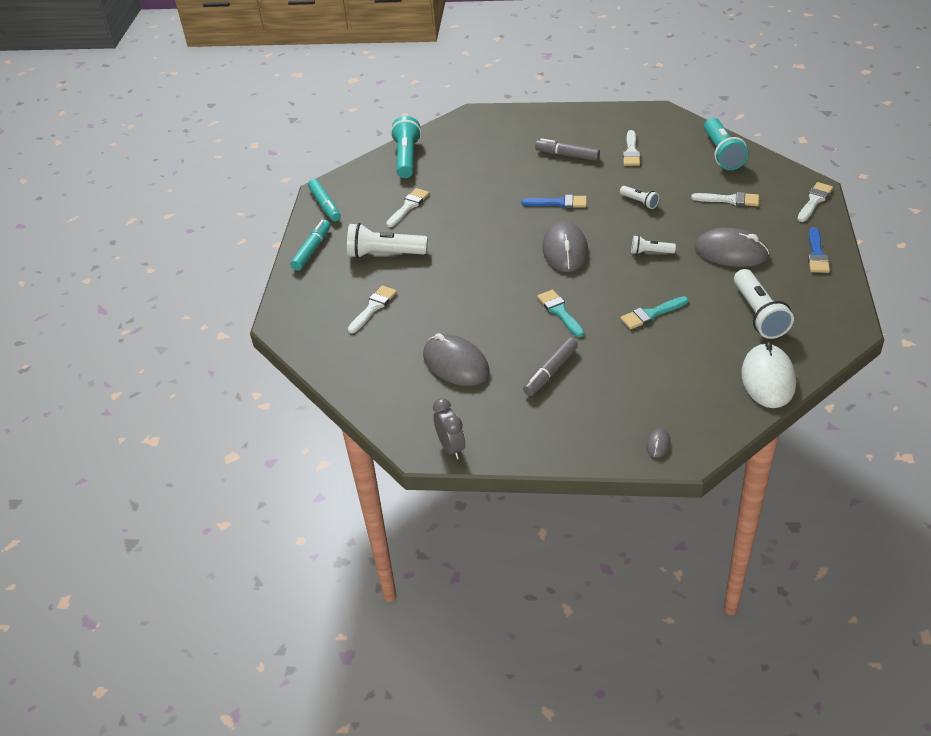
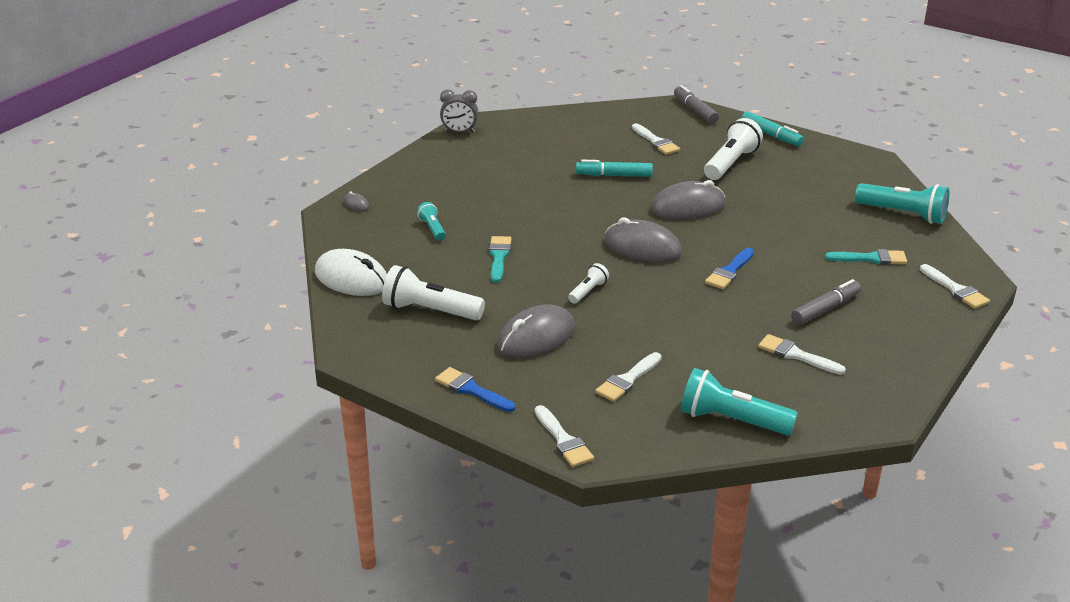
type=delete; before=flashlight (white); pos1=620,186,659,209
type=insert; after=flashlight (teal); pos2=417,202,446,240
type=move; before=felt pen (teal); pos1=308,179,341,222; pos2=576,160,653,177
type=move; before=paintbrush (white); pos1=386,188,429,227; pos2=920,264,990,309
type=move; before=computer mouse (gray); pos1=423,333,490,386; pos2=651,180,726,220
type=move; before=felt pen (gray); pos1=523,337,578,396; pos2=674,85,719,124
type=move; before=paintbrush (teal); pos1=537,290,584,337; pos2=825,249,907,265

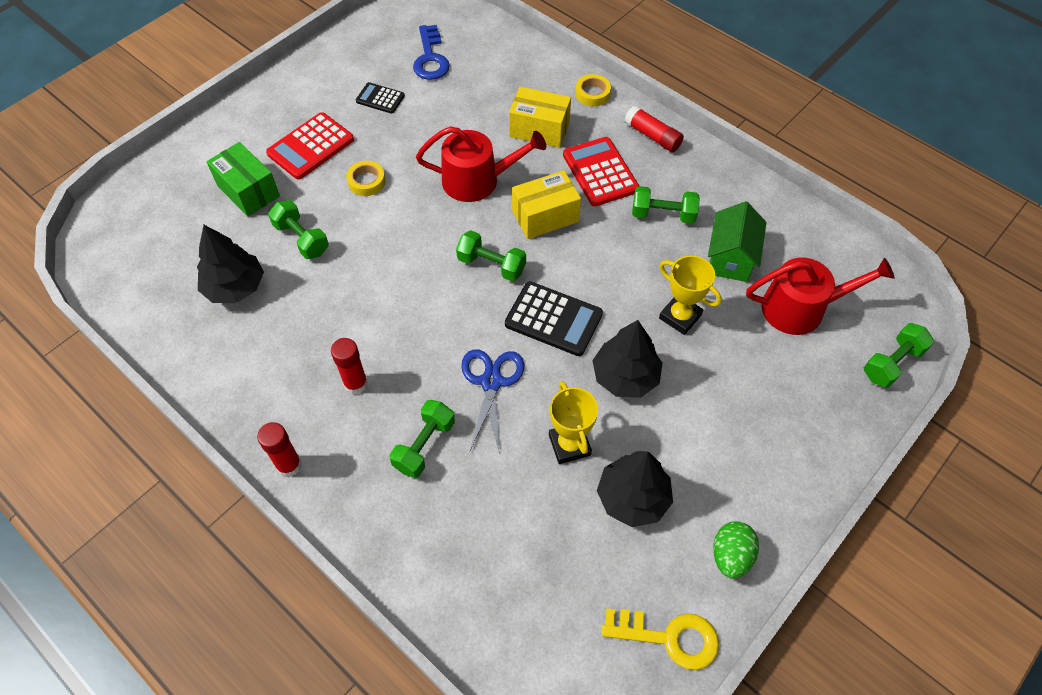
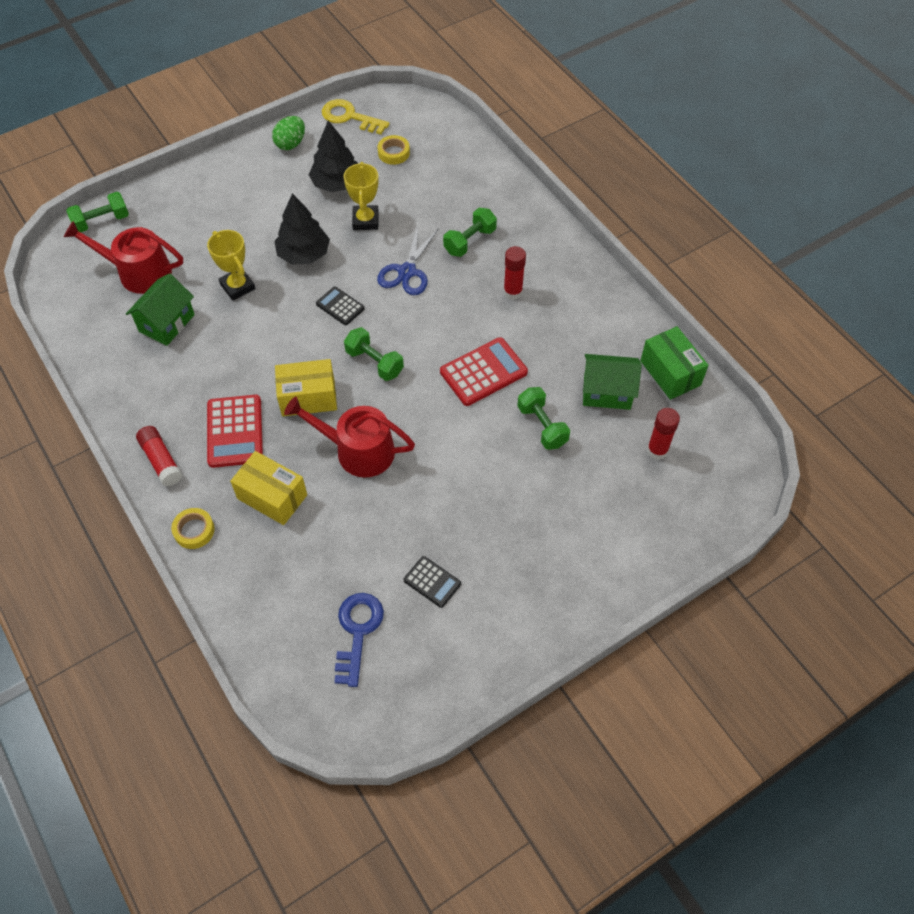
type=delete; before=hand weight (green); pos1=632,186,700,224
type=move; before=box (green); pos1=207,142,280,217; pos2=640,326,709,400
type=move; before=glue (scarlet); pos1=257,422,302,477; pos2=647,408,680,460
type=move; before=adding machine (scarlet); pos1=266,112,354,180; pos2=440,337,528,406
type=move; before=tape (yellow); pos1=346,161,386,196; pos2=377,135,410,165
type=replace; before=toy tree (ebony); after=cottage (green); pos1=197,225,264,303; pos2=583,354,642,410
type=resize; before=adding machine (ebony); pos1=505,281,603,356; pos2=316,287,365,325; scale=0.58

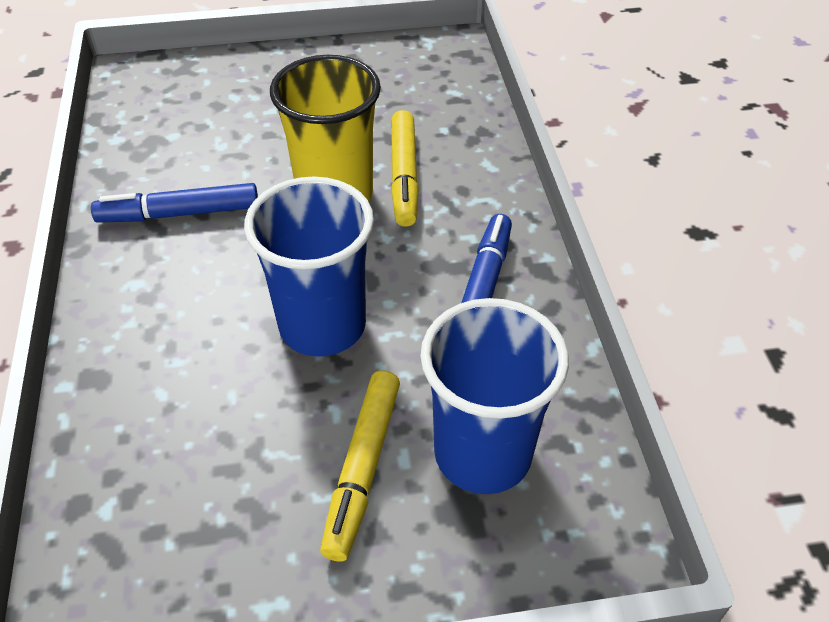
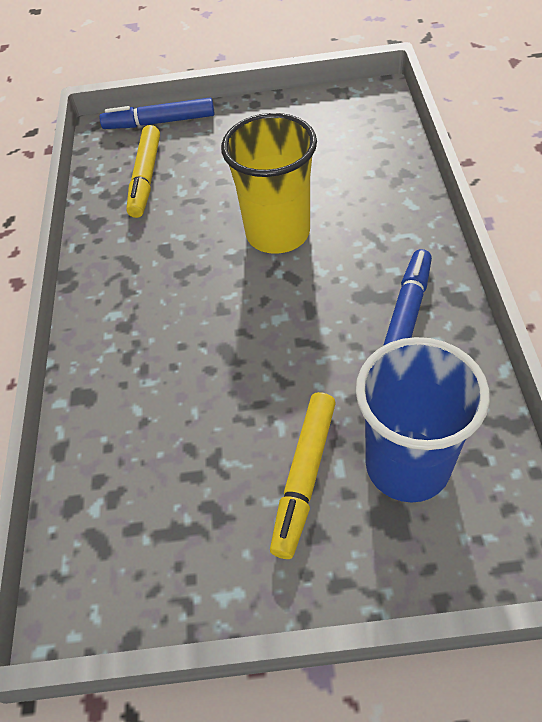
type=delete; before=tumbler (cobalt); pos1=244,176,374,357
type=move; before=felt pen (cobalt); pos1=91,183,258,223; pos2=99,98,215,129
type=move; before=felt pen (yellow); pos1=391,110,419,227; pos2=126,125,160,218

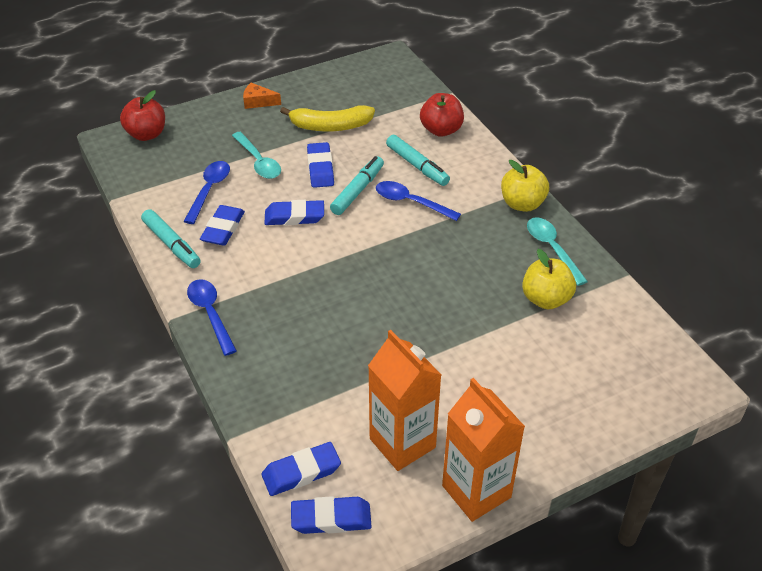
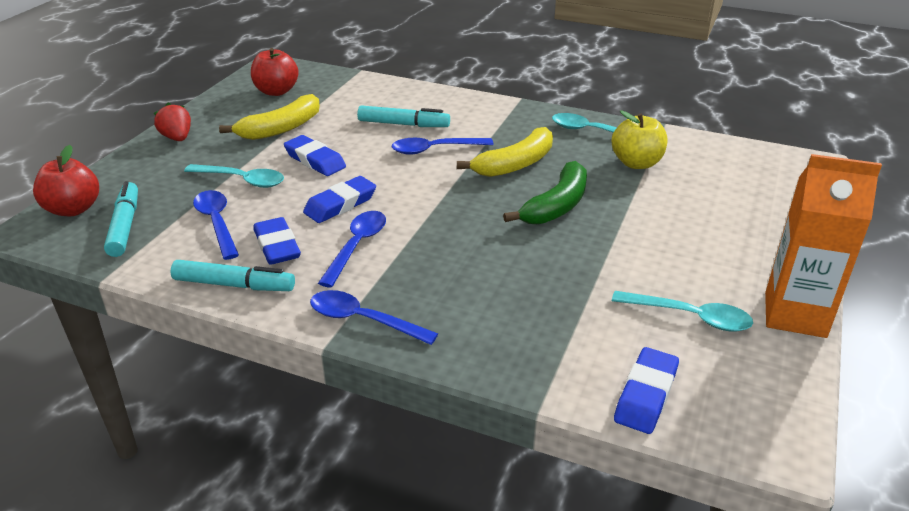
type=delete; before=pencil eraser (cobalt); pos1=291,496,372,534
type=delete; before=apple fruit (yellow); pos1=501,160,549,212
type=insert; after=tablespoon (cobalt); pos2=318,211,386,288
type=insert; after=toy banana (yellow); pos2=457,127,553,177
type=insert; after=toy banana (green); pos2=503,161,587,224
type=move; before=felt pen (teal); pos1=330,156,384,215; pos2=104,181,138,257
type=move; before=apple fruit (scarlet); pos1=420,93,464,137; pos2=251,48,299,96
type=replace; before=cheese (orange); after=berry (scarlet); pos1=243,83,281,109; pos2=154,103,191,141
type=replace; before=carton (orange); after=tablespoon (teal); pos1=368,330,441,471; pos2=612,291,753,332

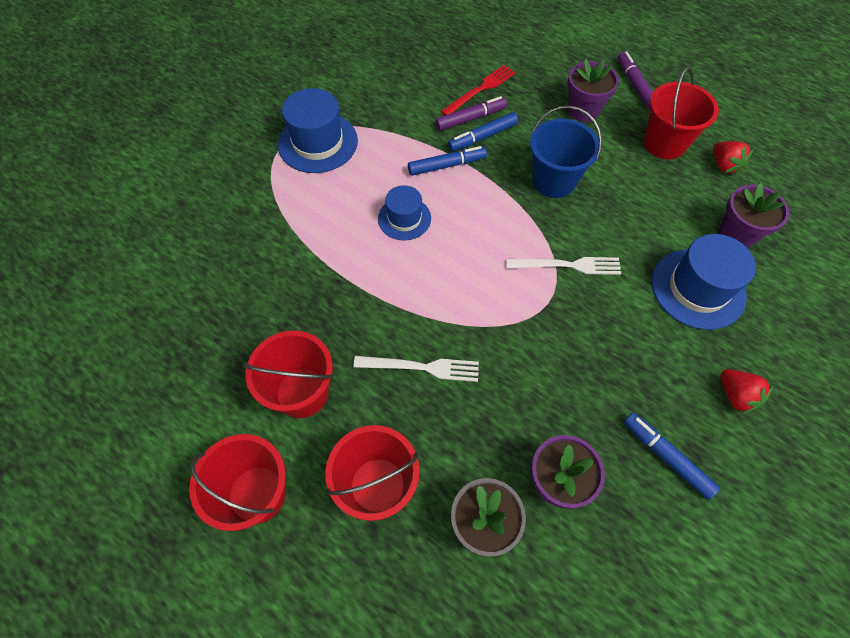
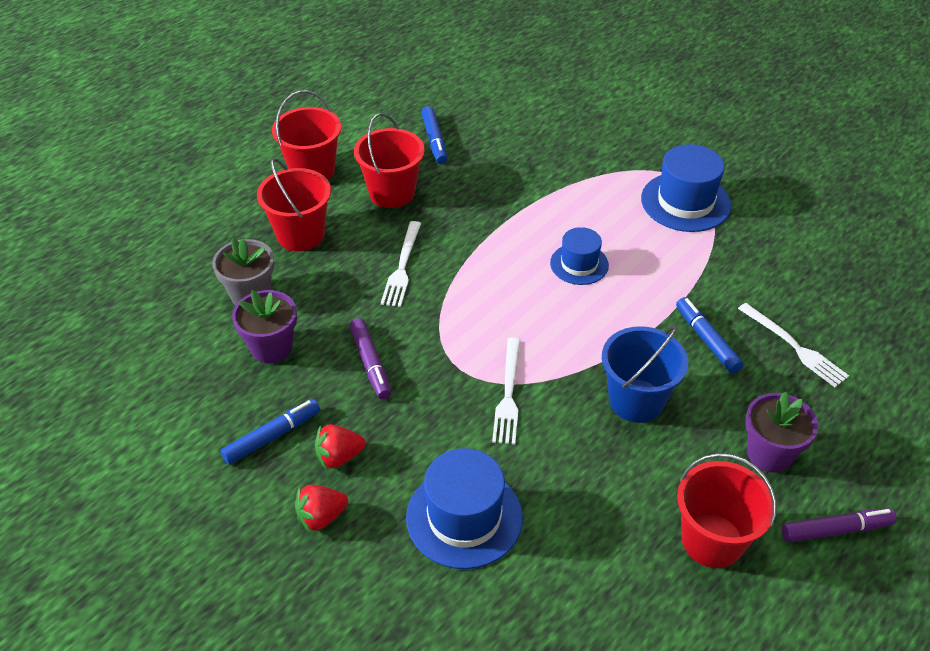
type=delete; before=potted plant (violet); pos1=718,183,789,248
type=move; before=felt pen (cobalt); pos1=408,146,487,176; pos2=421,106,448,164
type=move; before=felt pen (violet); pos1=435,96,507,131; pos2=349,318,391,399
type=move; before=berry (scarlet); pos1=713,141,754,175; pos2=315,424,366,469
type=recolor; before=table fork (scarlet); after=table fork (white); pos1=441,65,516,115; pos2=738,303,849,387

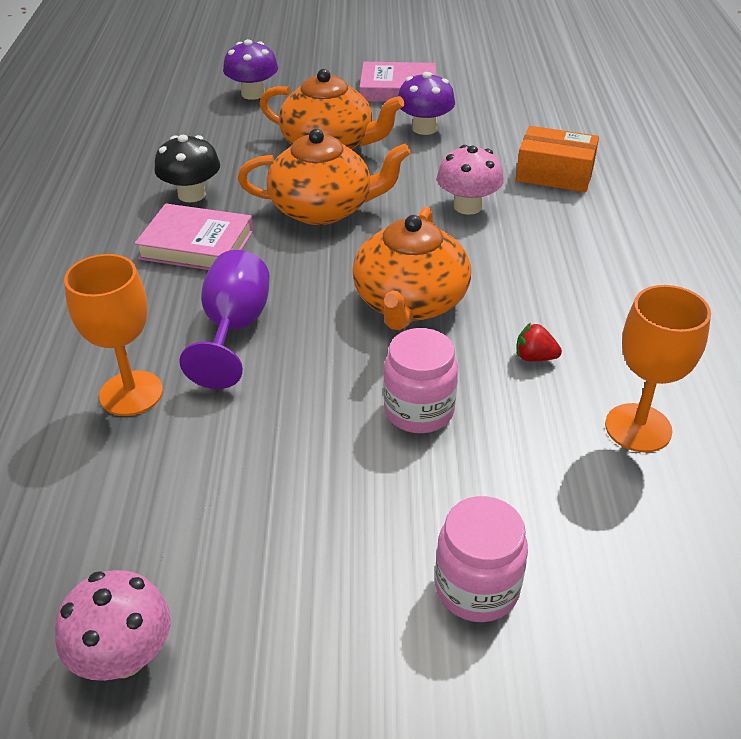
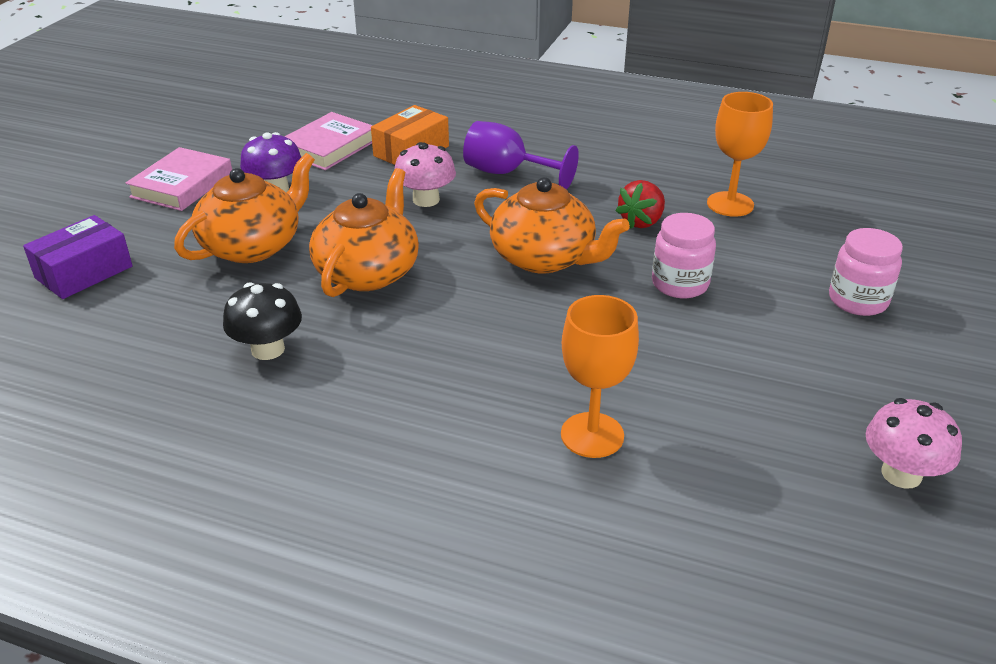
type=move; before=book (rose-pink); pos1=135,203,253,270; pos2=284,112,373,170
type=move; before=goblet (violet); pos1=179,250,270,389; pos2=463,121,579,189
type=replace; before=mushroom (violet); after=box (violet); pos1=223,39,278,100; pos2=23,215,133,299
type=resize; before=berry (scarlet); pos1=516,323,562,361; pos2=616,180,665,228; scale=1.56

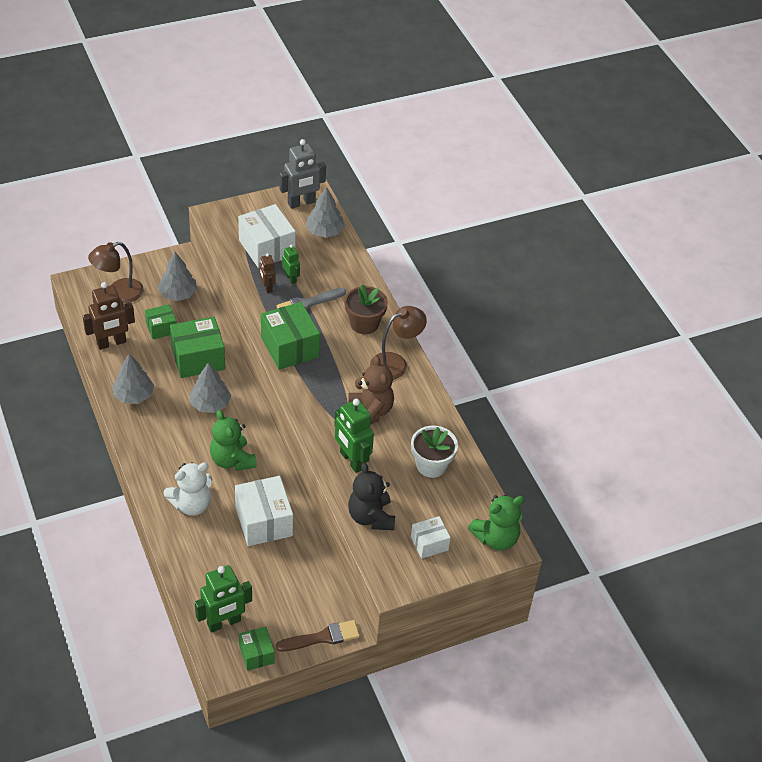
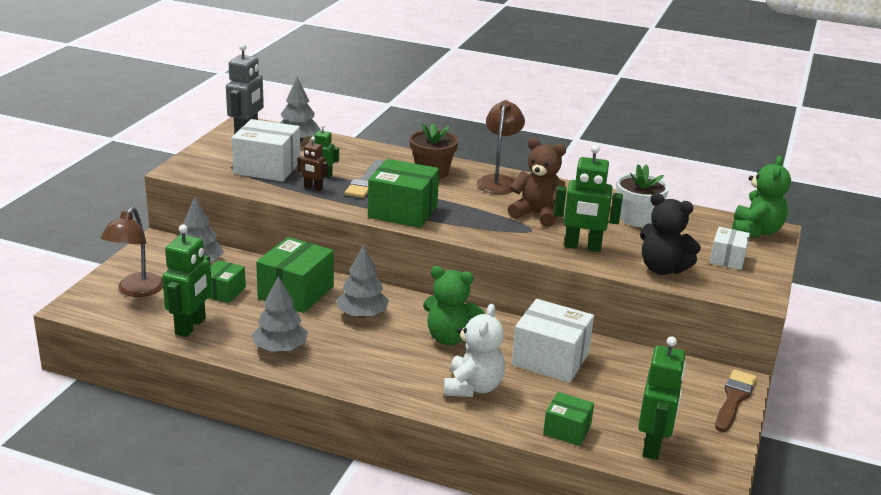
type=move; before=box (green); pos1=239,627,275,671; pos2=543,392,594,446
type=recolor; before=toy robot (dark brown); after=toy robot (green); pos1=83,282,135,350; pos2=162,225,212,337

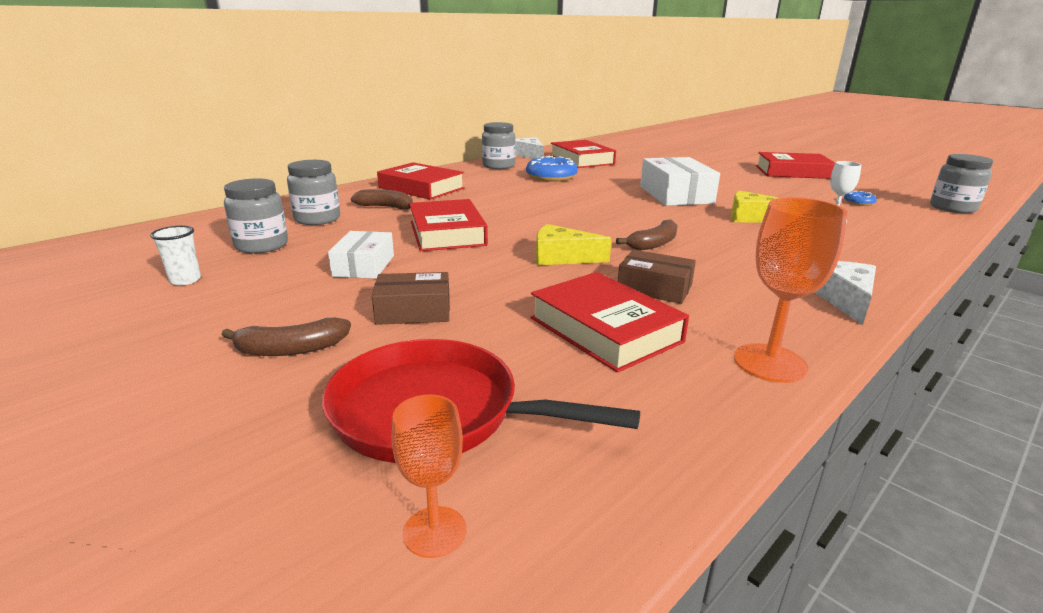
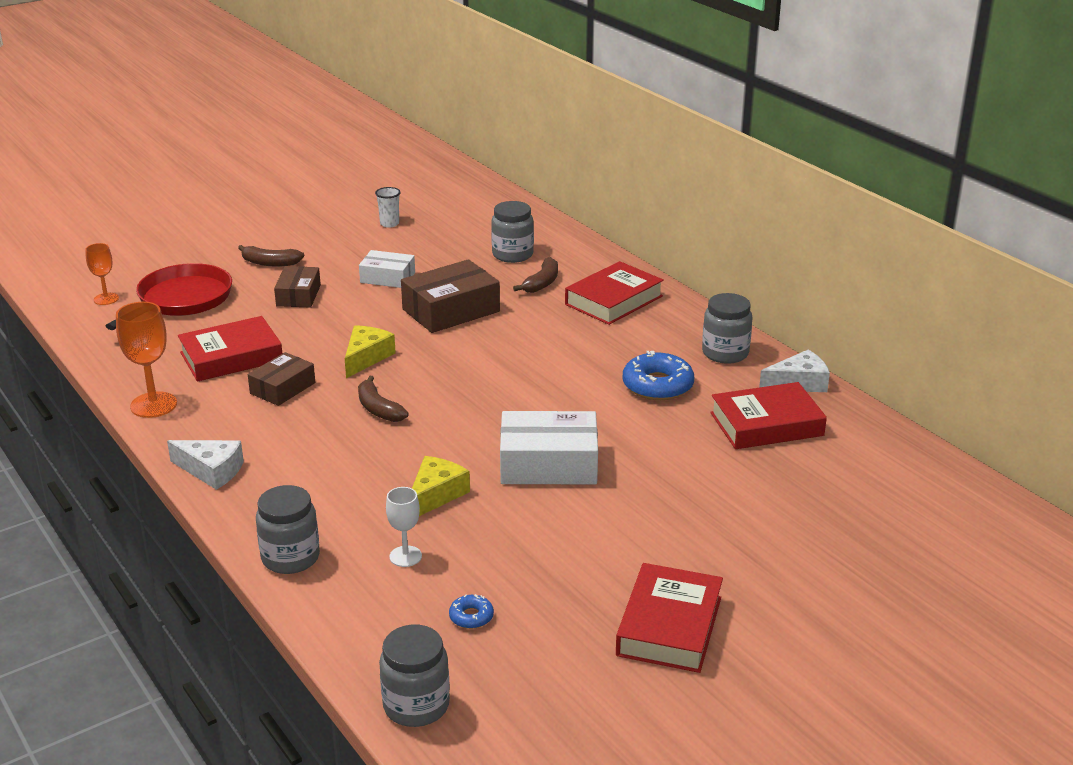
type=move; before=preserve jar (gray); pos1=224,178,288,253; pos2=256,485,320,574
type=replace; before=book (scarlet); after=box (dark brown); pos1=409,199,488,251; pos2=401,259,500,333
type=rotate; before=toy banana (dark brown); pos1=222,318,351,356; pos2=238,245,304,267; turn=-75

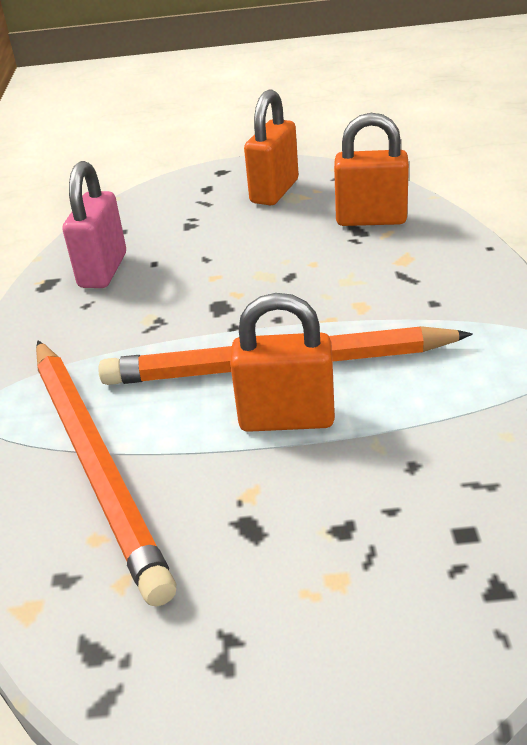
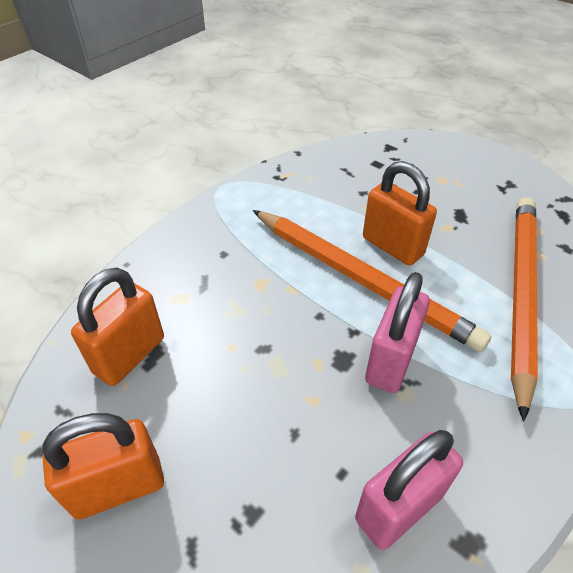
type=insert; after=lock (rose-pink); pos2=365,272,430,393
type=rotate; before=lock (orange); pos1=334,113,409,226; pos2=71,268,164,386; turn=75

